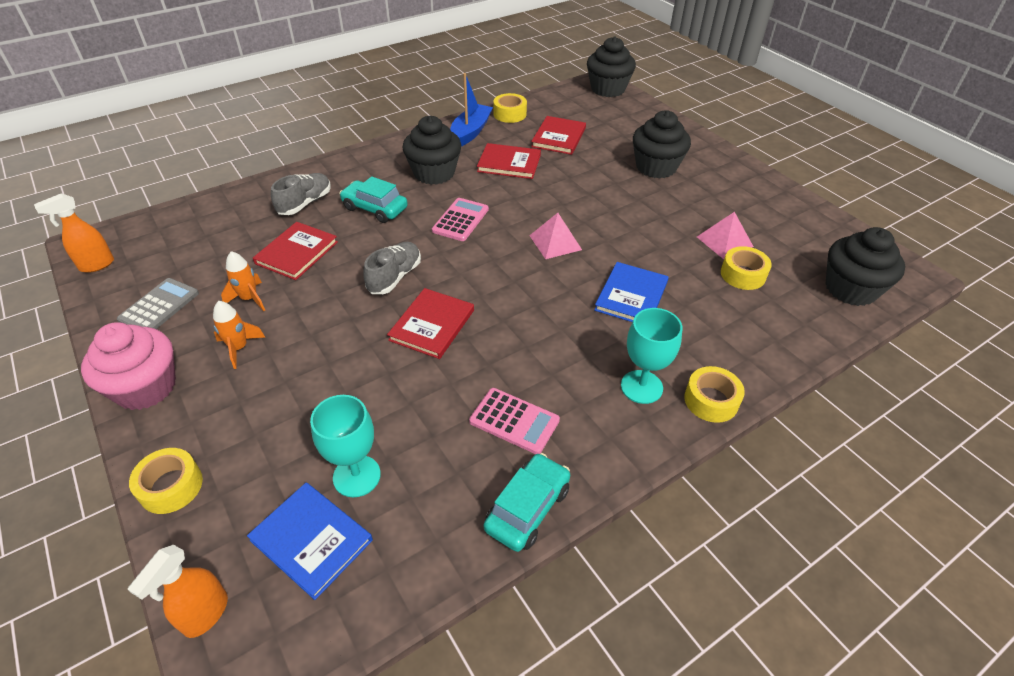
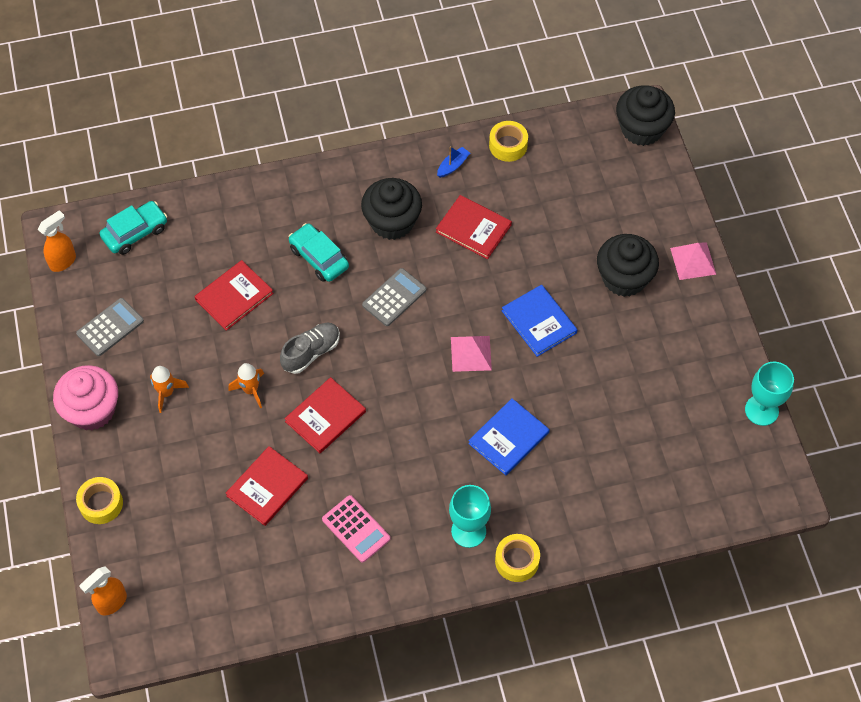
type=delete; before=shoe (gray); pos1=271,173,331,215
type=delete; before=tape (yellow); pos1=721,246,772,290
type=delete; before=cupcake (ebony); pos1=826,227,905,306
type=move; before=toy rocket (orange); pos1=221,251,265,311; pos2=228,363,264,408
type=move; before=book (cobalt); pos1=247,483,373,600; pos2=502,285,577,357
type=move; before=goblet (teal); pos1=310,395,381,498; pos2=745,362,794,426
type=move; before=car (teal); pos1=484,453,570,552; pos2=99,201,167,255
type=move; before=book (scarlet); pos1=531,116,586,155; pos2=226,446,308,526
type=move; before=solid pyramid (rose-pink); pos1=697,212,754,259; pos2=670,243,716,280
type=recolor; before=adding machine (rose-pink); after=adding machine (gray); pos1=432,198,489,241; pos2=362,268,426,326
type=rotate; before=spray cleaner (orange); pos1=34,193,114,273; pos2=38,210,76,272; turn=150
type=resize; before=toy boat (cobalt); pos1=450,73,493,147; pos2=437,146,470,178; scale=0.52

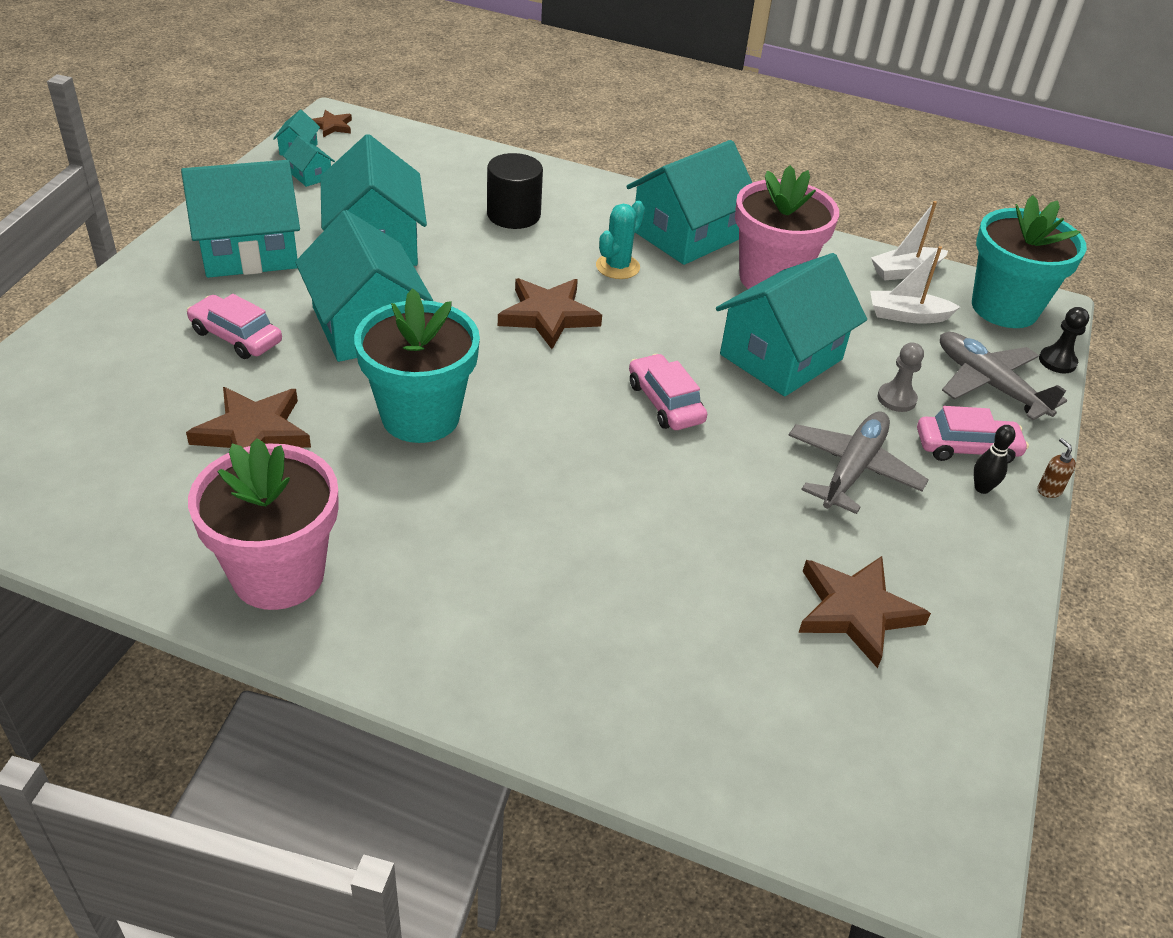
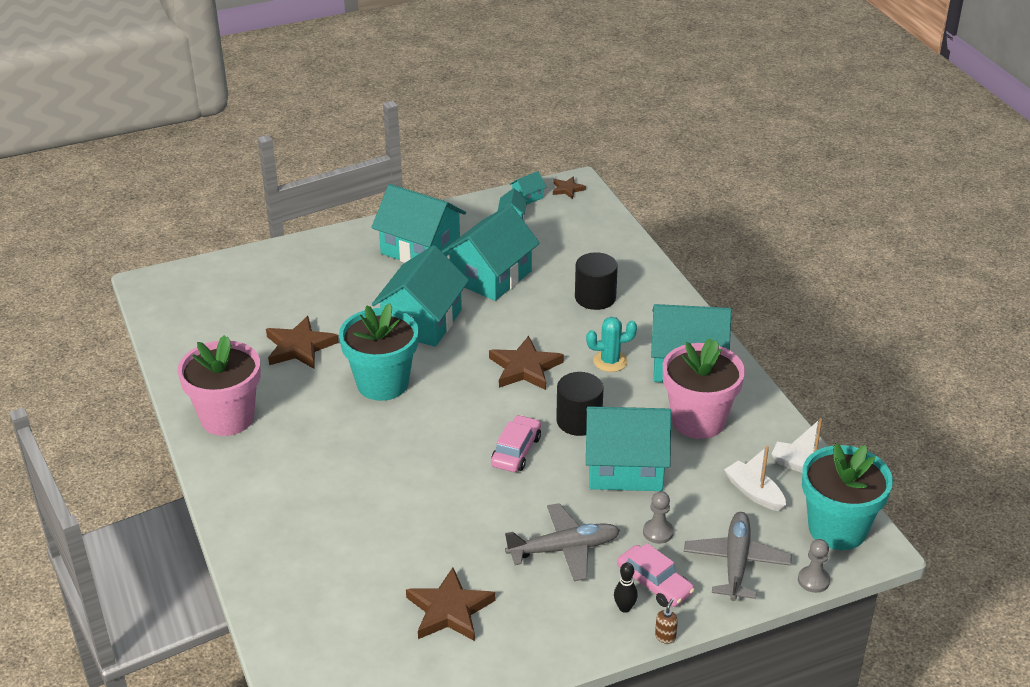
type=delete; before=car (rose-pink); pos1=187,294,282,359
type=insert; after=cylinder shape (ebony); pos2=556,372,604,436
type=recolor; before=pawn (ebony); after=pawn (gray); pos1=1039,307,1089,373; pos2=798,539,830,593

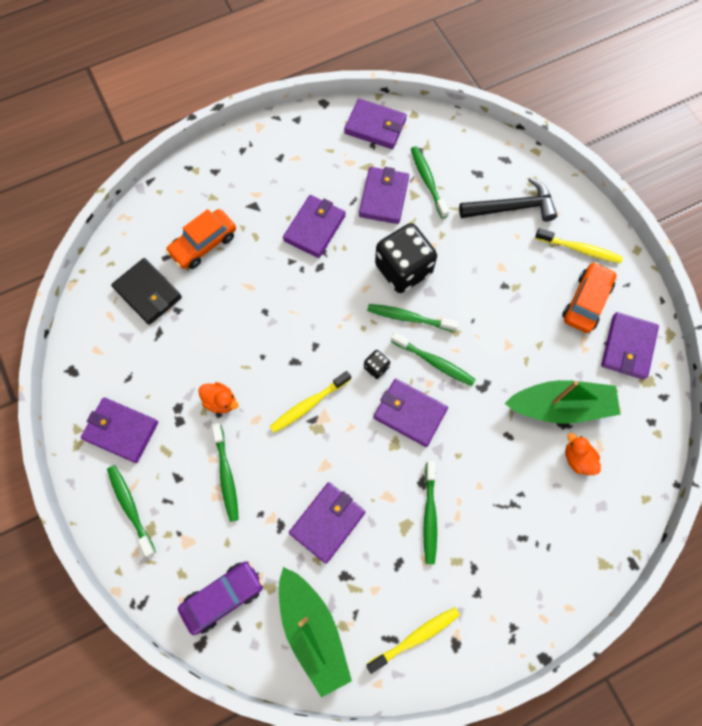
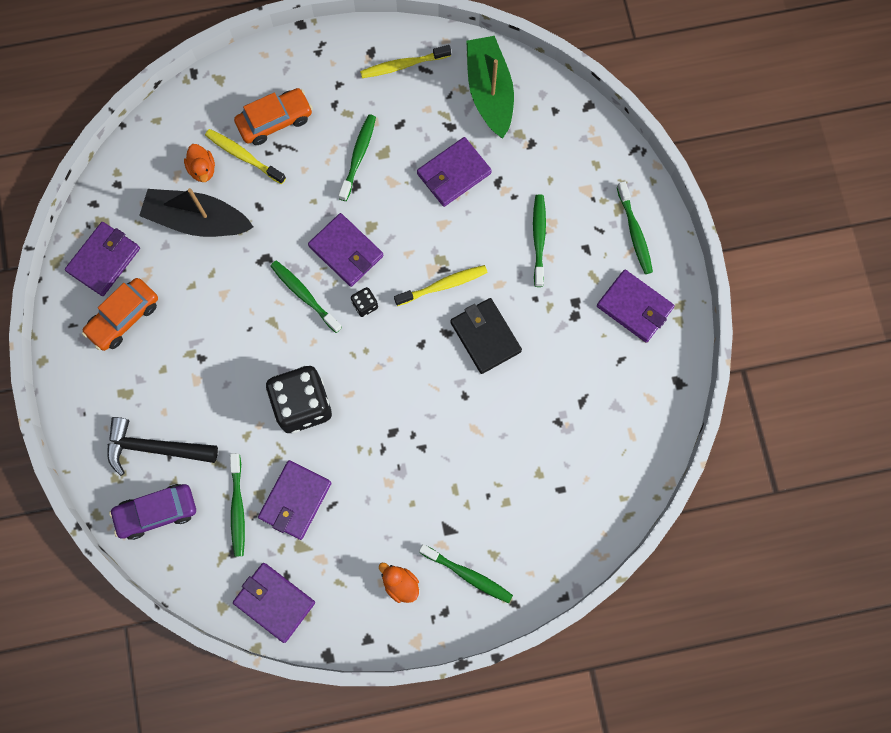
type=delete; before=billfold (violet); pos1=283,195,346,258
type=move; before=billfold (ebony); pos1=111,258,182,325; pos2=450,298,522,374
type=move; before=car (orange); pos1=166,209,236,269; pos2=234,88,313,145
type=move; before=car (violet); pos1=178,561,264,635; pos2=109,484,196,540
type=move; before=rubber duck (orange); pos1=198,382,239,413; pos2=379,563,419,603
type=move; before=tooth brush (green); pos1=367,304,459,332; pos2=419,544,513,603
type=move; before=tooth brush (yellow); pos1=535,228,623,263; pos2=205,129,286,184
type=recolor; before=toy boat (green); after=toy boat (ebony); pos1=504,380,621,424; pos2=139,188,253,237

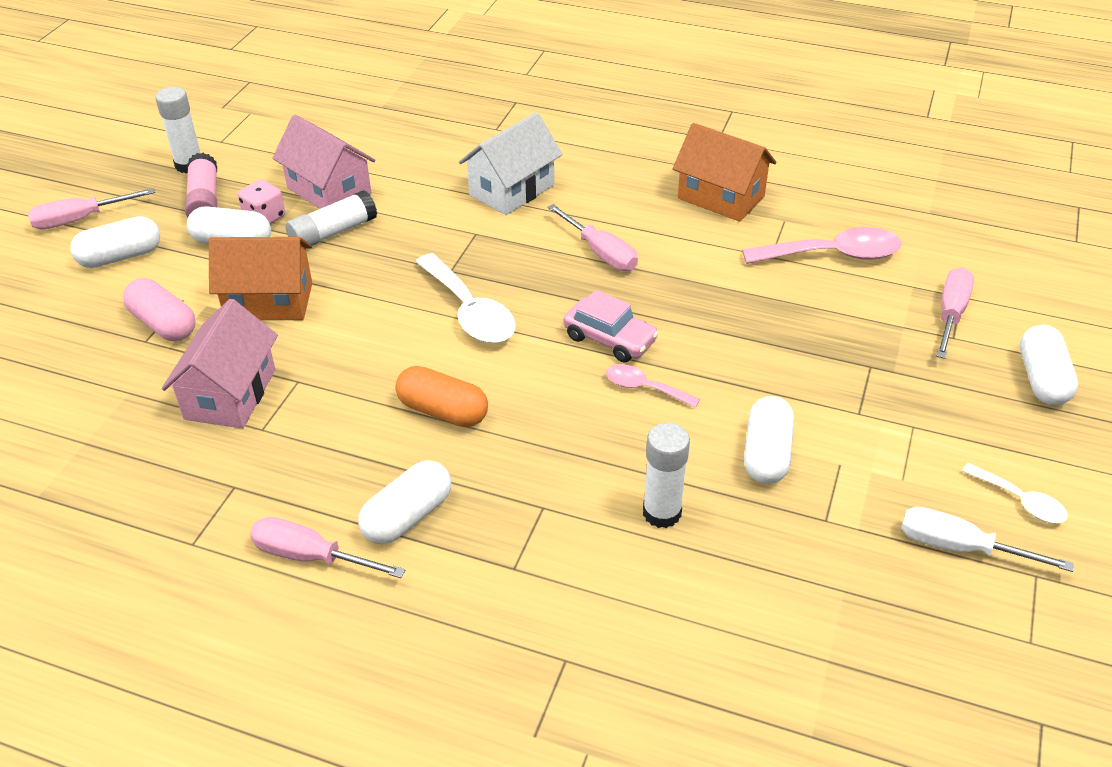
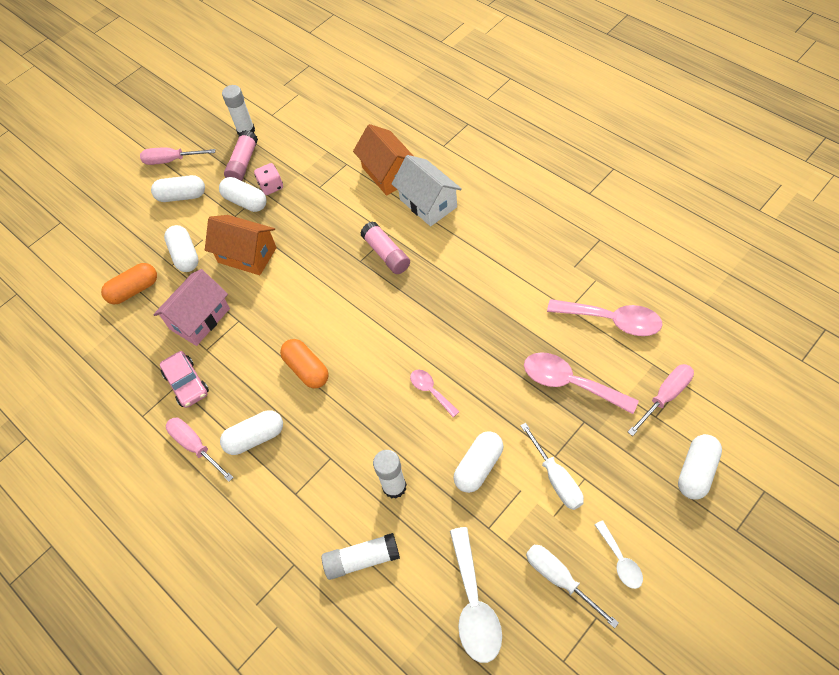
type=delete; before=cottage (rose-pink); pos1=272,115,376,209
type=delete; before=hand screwdriver (rose-pink); pos1=547,204,638,271
type=insert; after=capsule (orange); pos2=101,263,157,304
type=insert; after=glue (rose-pink); pos2=360,221,410,274
type=insert; after=hand screwdriver (white); pos2=520,423,584,510
type=insert; after=tablespoon (rose-pink); pos2=524,352,639,414
type=move; before=glue (white); pos1=285,190,377,246; pos2=322,533,400,580
type=move; before=tablespoon (white); pos1=416,253,516,343; pos2=450,527,502,663
type=move; before=car (rose-pink); pos1=563,290,659,362; pos2=160,351,209,408
type=move; before=cottage (orange); pos1=673,123,776,222; pos2=353,124,413,196
type=recolor; before=capsule (rose-pink); after=capsule (white); pos1=123,278,196,341; pos2=164,225,199,272
type=rotate; before=cottage (white); pos1=459,112,563,215; pos2=392,155,462,226; turn=75

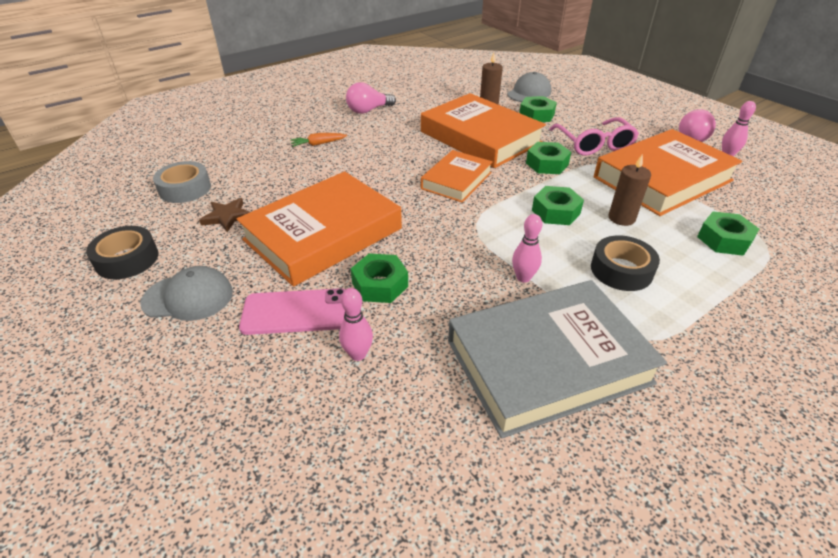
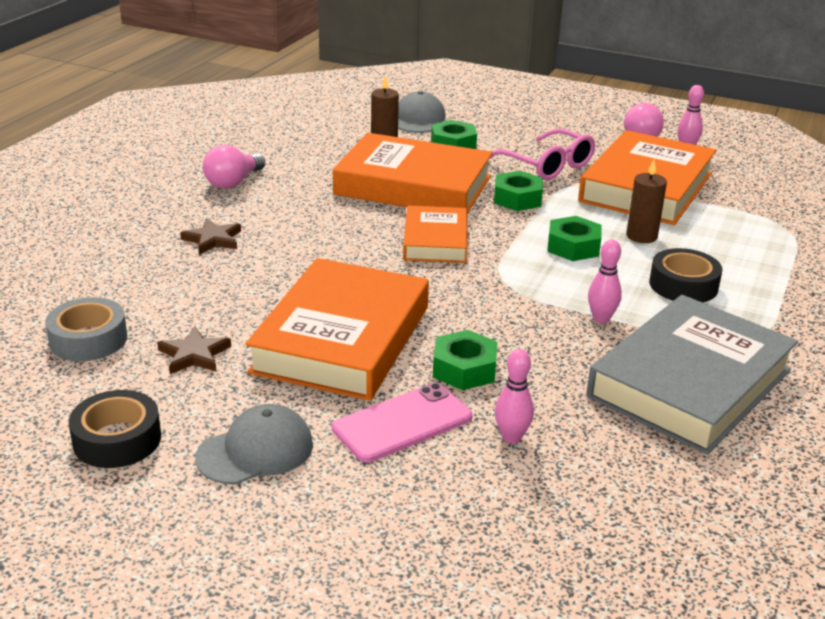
type=delete; before=hex nut (green); pos1=697,211,759,256
type=replace; before=toy carrot (orange); after=five-pointed star (dark brown); pos1=290,133,347,147; pos2=180,218,241,255

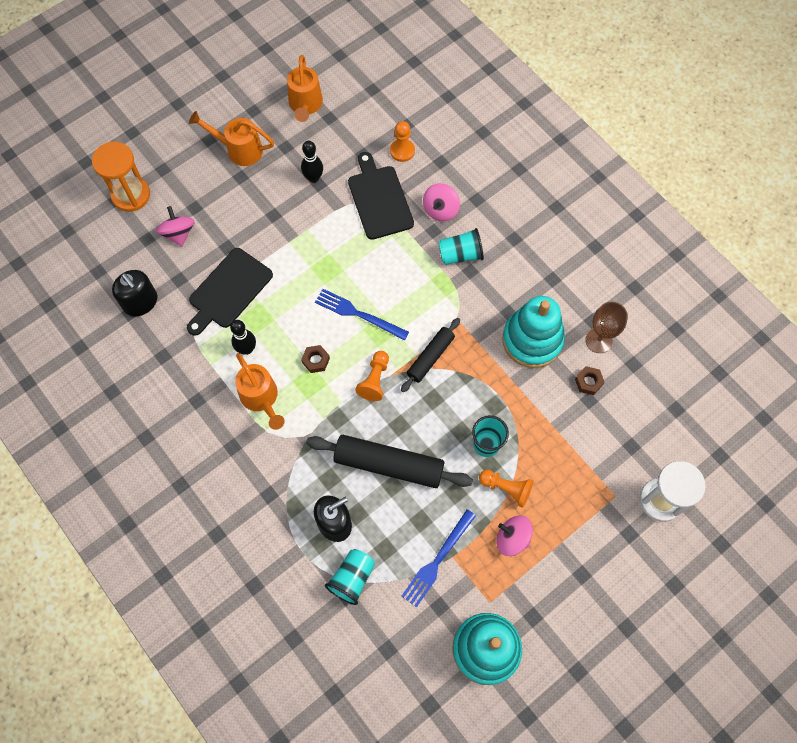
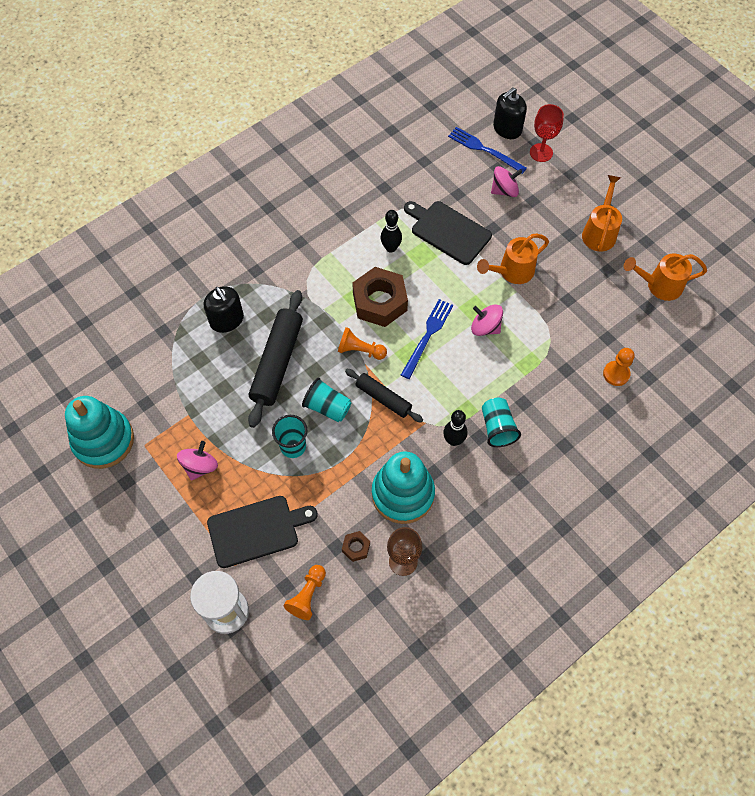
type=move; before=soap dispenser (ebony); pos1=112,270,157,316; pos2=493,88,527,139
type=move; before=sprinkling can (orange); pos1=235,353,285,430; pos2=477,234,549,284
type=move; before=skittle (ebony); pos1=301,141,323,183; pos2=443,410,468,446
type=move; before=tumbler (teal); pos1=325,549,375,605; pos2=302,378,351,422
type=move; before=chopping board (ebony); pos1=348,152,414,240; pos2=207,496,318,568
type=move; before=table fork (cobalt); pos1=402,509,476,608; pos2=448,127,527,174
type=move; before=toy top (rose-pink); pos1=423,183,460,222; pos2=471,304,503,336
type=move; before=pawn (orange); pos1=479,470,533,508; pos2=284,565,326,620
type=replace; before=sandglass (orange); after=goblet (scarlet); pos1=92,142,150,212; pos2=530,104,564,162
type=resize; before=hex nut (dark brown); pos1=301,345,330,373; pos2=352,267,408,327; scale=2.24

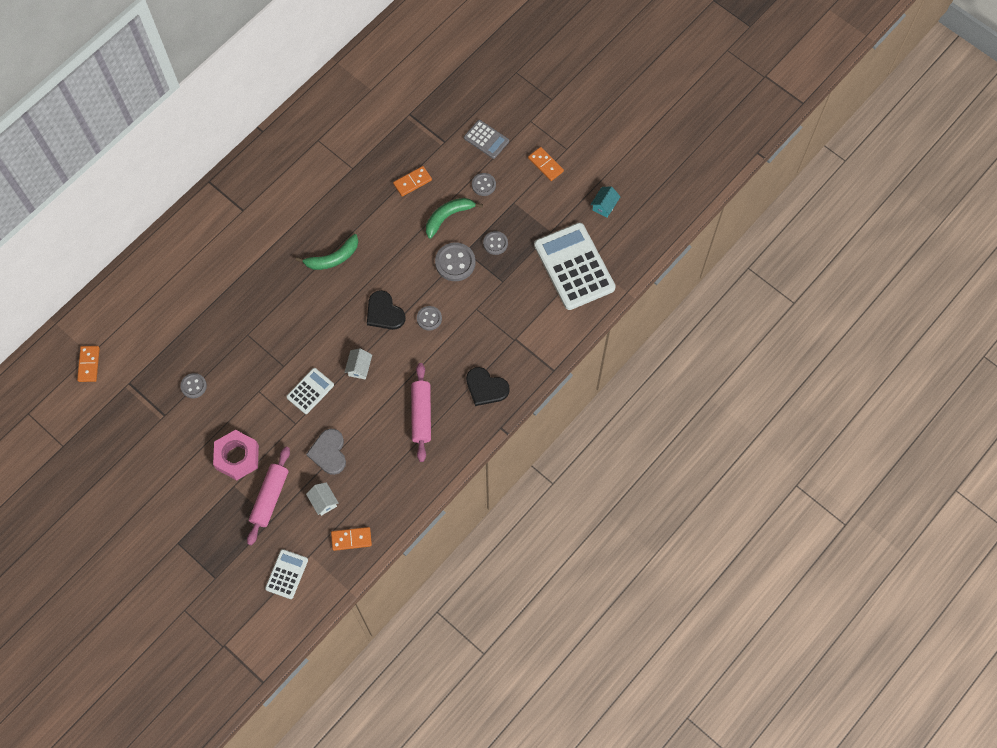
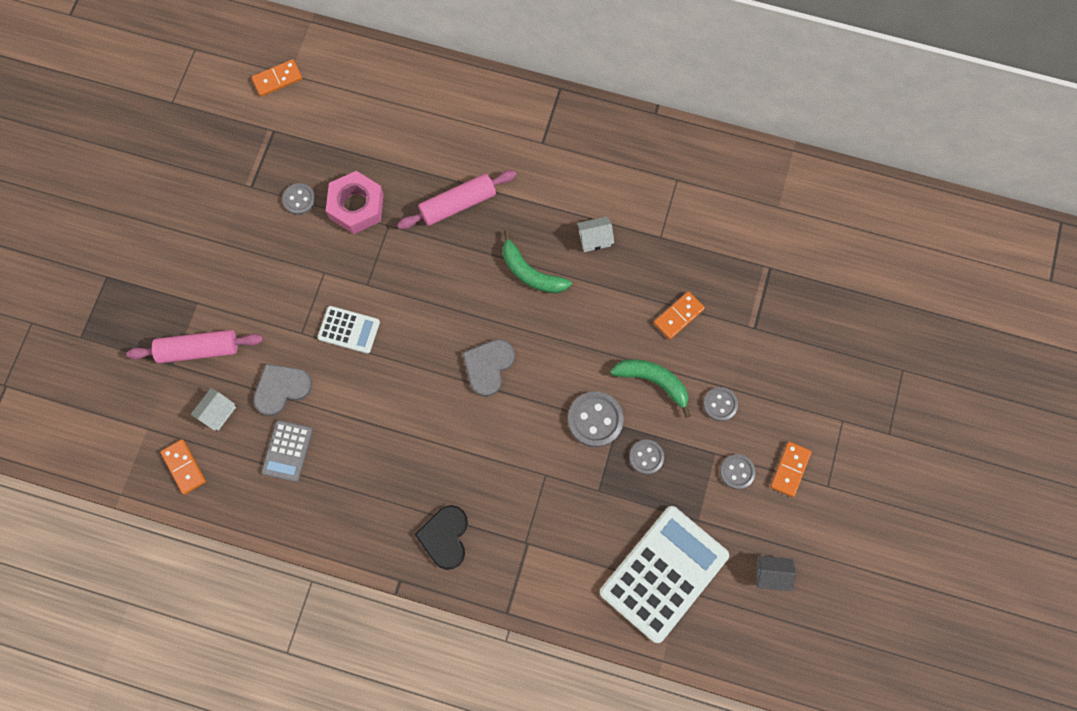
type=delete; before=adding machine (white); pos1=265,549,308,599
type=move; before=hex nut (rose-pink); pos1=213,430,259,480; pos2=326,171,384,234
type=move; before=cottage (white); pos1=344,348,372,379; pos2=577,217,614,252
type=move; before=dough roller (rose-pink); pos1=411,363,431,462; pos2=397,170,516,229
type=move; before=sewing button (gray); pos1=417,306,442,331; pos2=720,454,756,489
type=move; before=adding machine (gray); pos1=464,120,509,159; pos2=261,420,313,482
type=recolor; before=heart shape (ebony); after=heart shape (gray); pos1=367,290,406,330; pos2=462,339,515,397
type=recolor; before=cottage (teal); after=cottage (gray); pos1=590,186,621,218; pos2=756,556,796,591
type=rotate; before=domino (orange); pos1=393,166,432,197; pos2=654,291,705,340; turn=-75

